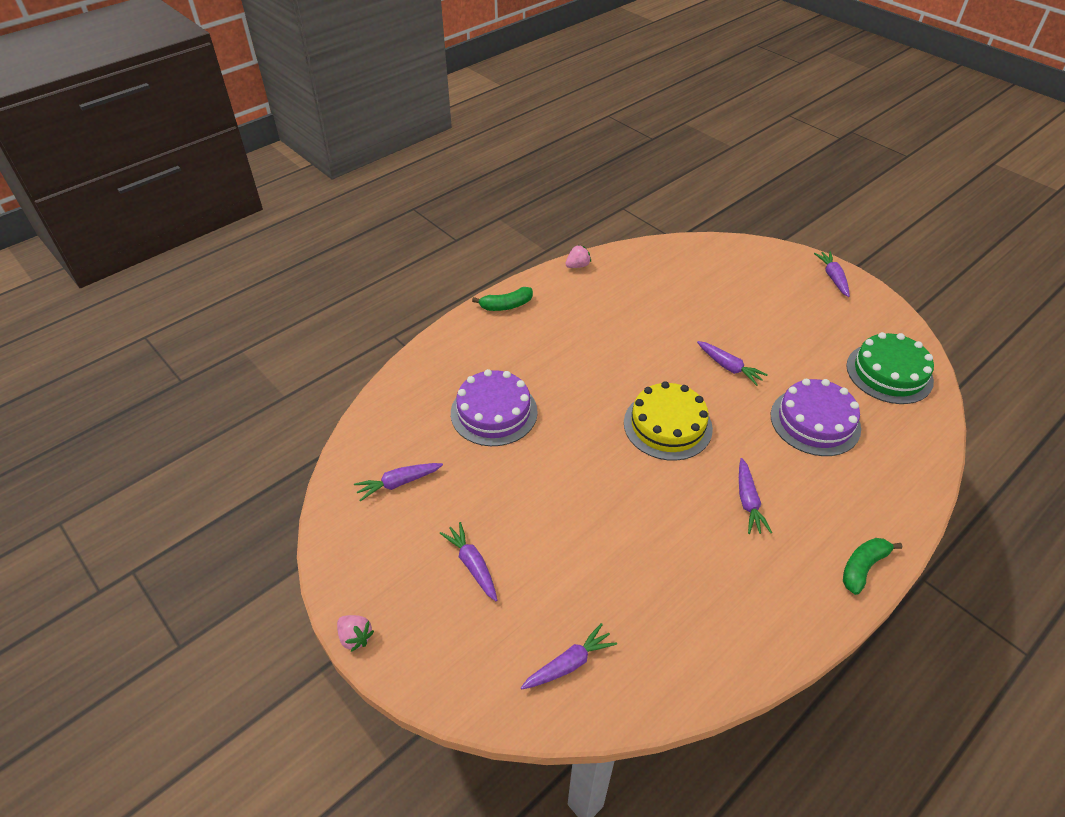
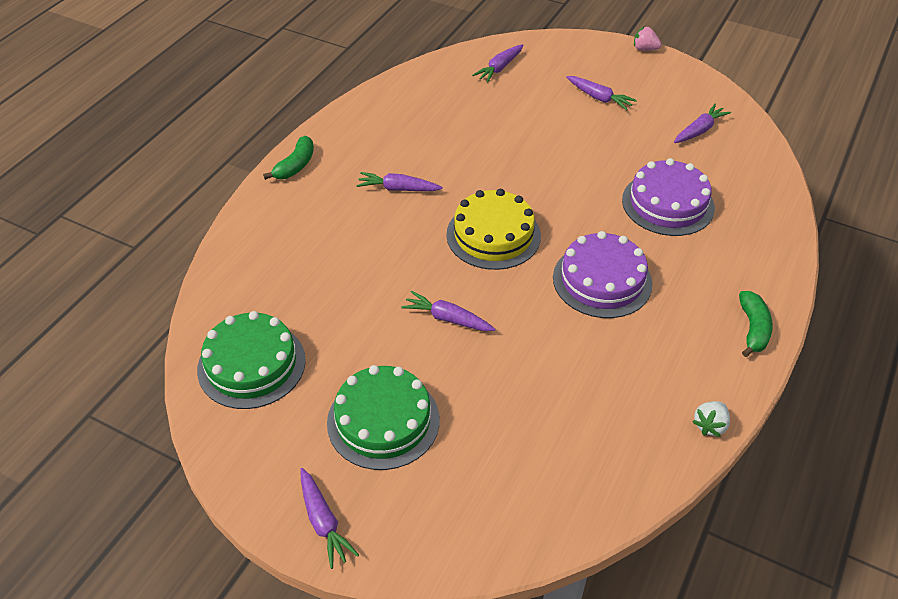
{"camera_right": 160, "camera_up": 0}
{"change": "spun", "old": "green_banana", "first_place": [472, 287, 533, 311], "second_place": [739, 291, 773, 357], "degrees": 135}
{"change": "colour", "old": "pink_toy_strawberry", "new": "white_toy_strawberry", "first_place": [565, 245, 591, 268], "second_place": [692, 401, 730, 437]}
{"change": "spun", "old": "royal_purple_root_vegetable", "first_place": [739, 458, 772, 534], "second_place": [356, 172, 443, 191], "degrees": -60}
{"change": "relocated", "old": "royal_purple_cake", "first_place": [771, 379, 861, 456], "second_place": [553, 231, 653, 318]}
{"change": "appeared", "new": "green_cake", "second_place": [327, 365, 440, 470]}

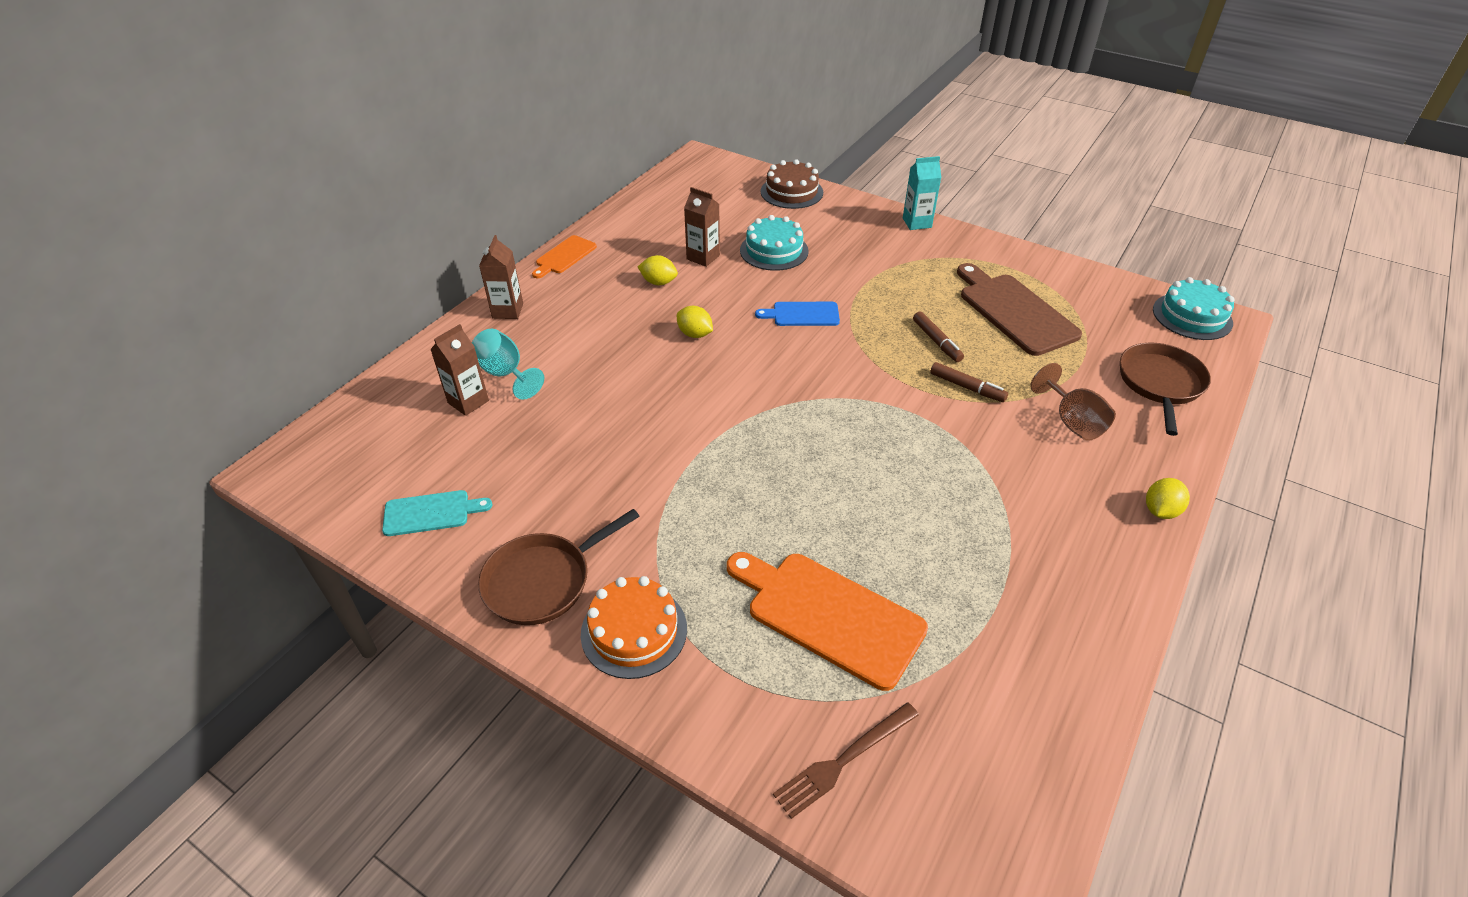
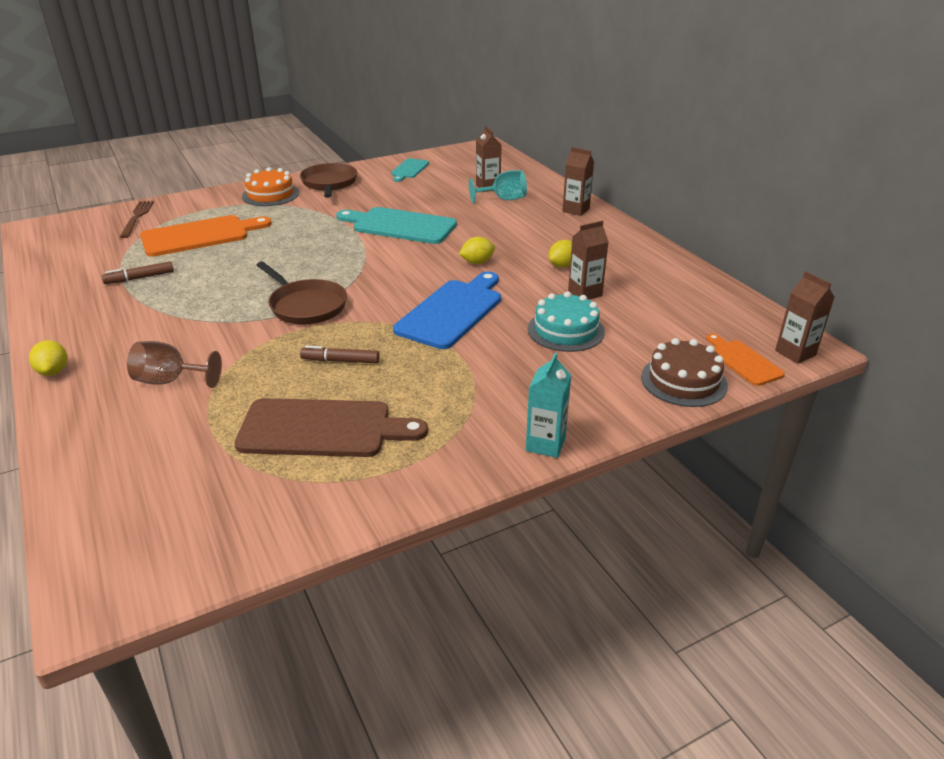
{"camera_right": 120, "camera_up": -10}
{"change": "relocated", "old": "orange-coloured_chopping_board", "first_place": [532, 235, 597, 278], "second_place": [706, 333, 785, 386]}
{"change": "size", "old": "royal_blue_chopping_board", "first_place": [755, 302, 840, 326], "second_place": [393, 271, 501, 349], "factor": 1.81}
{"change": "relocated", "old": "brown_marker", "first_place": [930, 362, 1008, 402], "second_place": [102, 261, 174, 284]}
{"change": "relocated", "old": "brown_skillet", "first_place": [1120, 343, 1211, 436], "second_place": [257, 262, 347, 324]}
{"change": "missing", "old": "turquoise_cake", "first_place": [1153, 277, 1234, 340]}
{"change": "appeared", "new": "turquoise_chopping_board", "second_place": [336, 207, 457, 244]}
{"change": "appeared", "new": "brown_milk_carton", "second_place": [775, 271, 835, 364]}

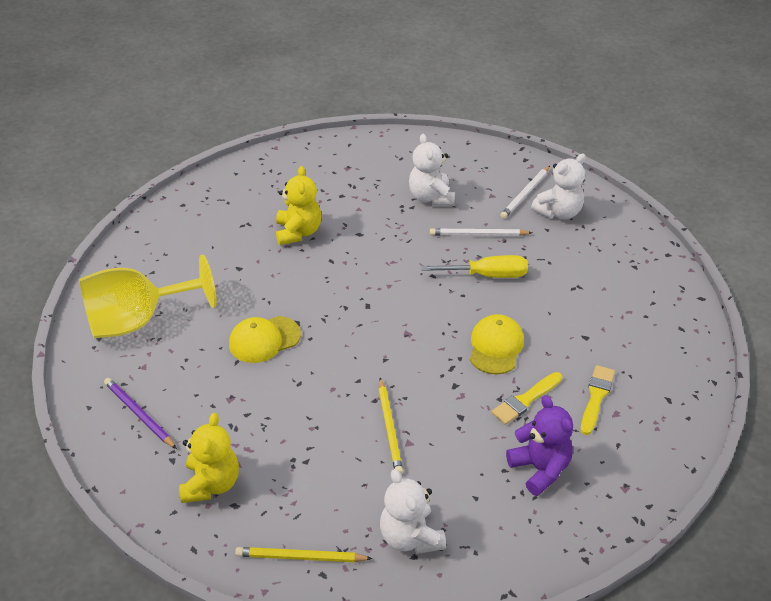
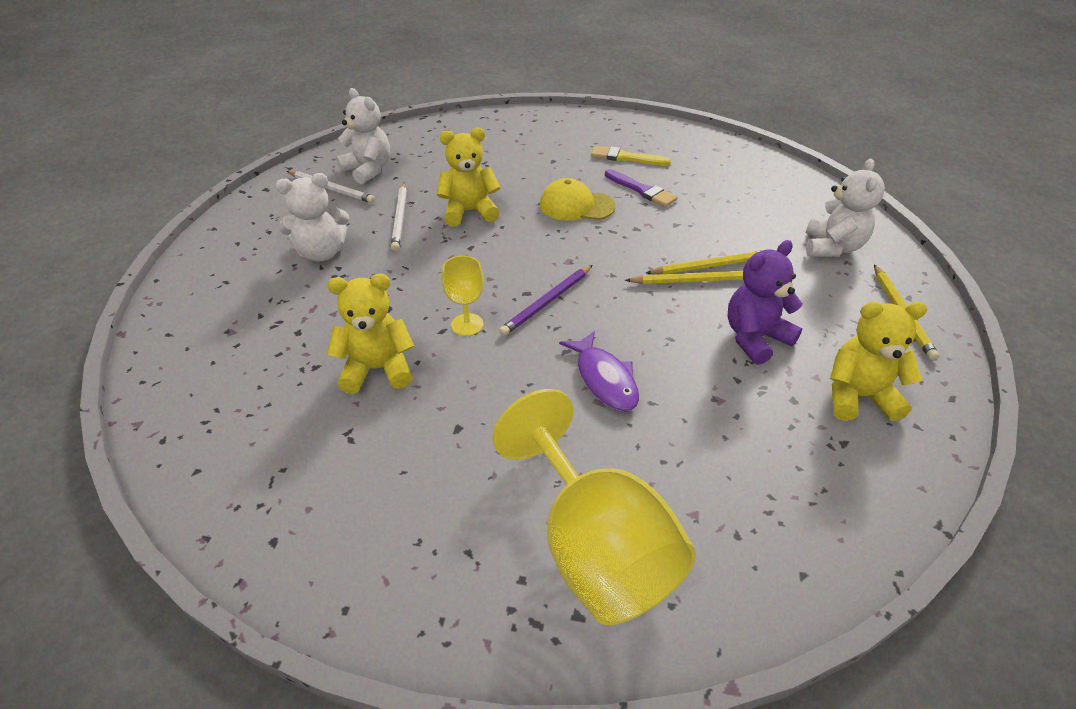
{"camera_right": -95, "camera_up": 0}
{"change": "relocated", "old": "royal_purple_wooden_pencil", "first_place": [104, 378, 177, 449], "second_place": [499, 265, 592, 336]}
{"change": "exchanged", "old": "golden_cap", "new": "royal_purple_toy_fish", "first_place": [229, 316, 301, 363], "second_place": [559, 331, 639, 411]}
{"change": "spun", "old": "white_teddy", "first_place": [380, 469, 446, 554], "second_place": [805, 159, 885, 257], "degrees": -45}
{"change": "exchanged", "old": "golden_screwdriver", "new": "golden_teddy", "first_place": [421, 255, 528, 278], "second_place": [437, 128, 501, 226]}
{"change": "colour", "old": "golden_paintbrush", "new": "royal_purple_paintbrush", "first_place": [491, 372, 562, 425], "second_place": [605, 169, 678, 207]}
{"change": "relocated", "old": "royal_purple_teddy", "first_place": [506, 396, 573, 496], "second_place": [728, 240, 803, 365]}
{"change": "appeared", "new": "golden_wine_glass", "second_place": [442, 256, 484, 336]}
{"change": "appeared", "new": "golden_wooden_pencil", "second_place": [625, 271, 743, 284]}

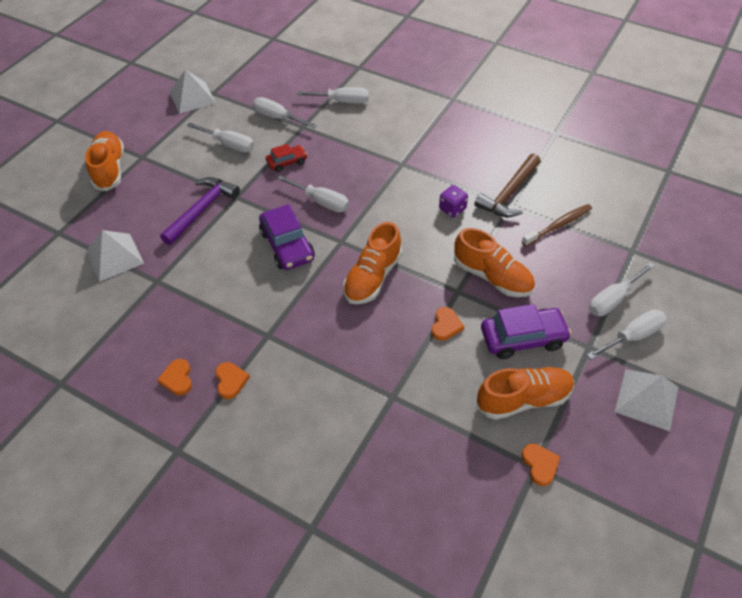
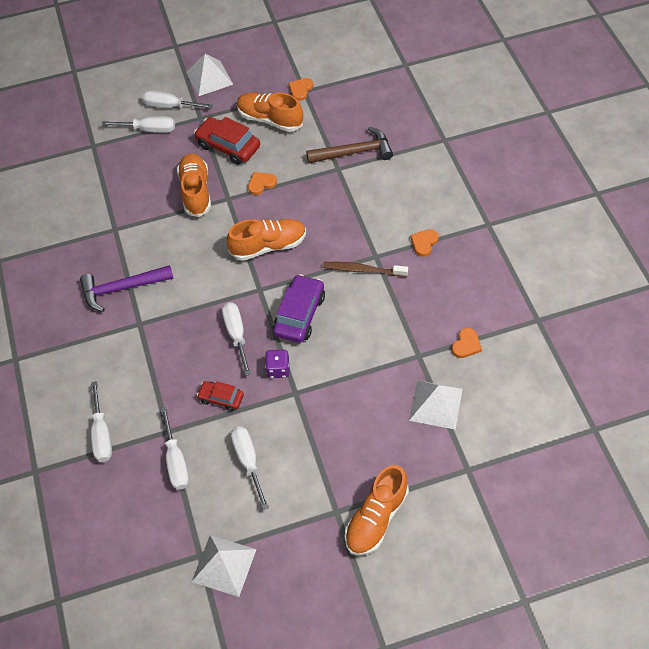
{"camera_right": -135, "camera_up": 5}
{"change": "relocated", "old": "orange-coloured_heart_shape", "first_place": [157, 359, 192, 395], "second_place": [452, 328, 482, 358]}
{"change": "relocated", "old": "royal_purple_carpenter's_hammer", "first_place": [160, 177, 240, 245], "second_place": [80, 265, 174, 312]}
{"change": "spun", "old": "white_screwdriver", "first_place": [296, 87, 369, 104], "second_place": [91, 381, 112, 462], "degrees": -150}
{"change": "relocated", "old": "royal_purple_game_die", "first_place": [439, 185, 468, 218], "second_place": [265, 349, 290, 378]}
{"change": "relocated", "old": "brown_carpenter's_hammer", "first_place": [474, 154, 541, 217], "second_place": [306, 127, 393, 163]}
{"change": "colour", "old": "royal_purple_automobile", "new": "crimson_automobile", "first_place": [481, 304, 571, 359], "second_place": [194, 117, 260, 165]}
{"change": "relocated", "old": "brown_toothbrush", "first_place": [522, 204, 592, 247], "second_place": [323, 262, 408, 277]}

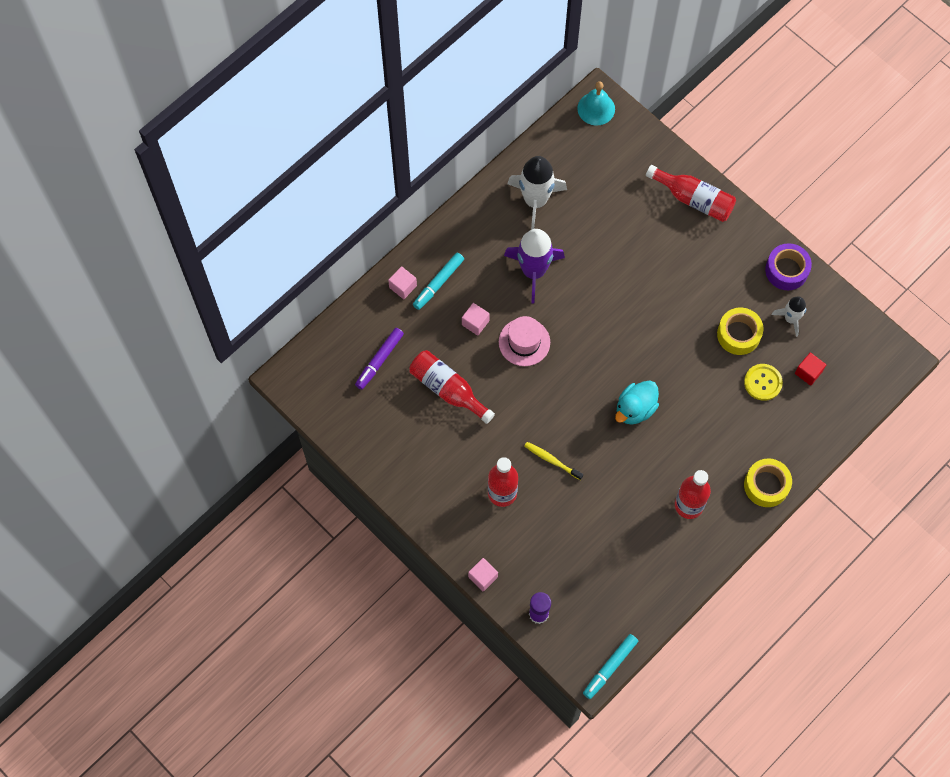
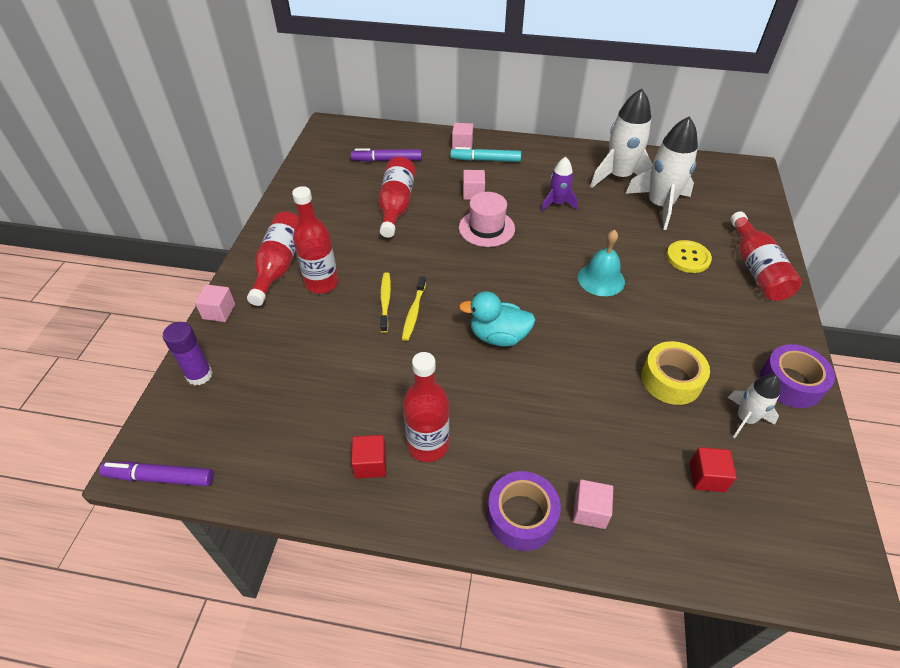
{"camera_right": 55, "camera_up": -20}
{"change": "size", "old": "royal_purple_rocket", "first_place": [504, 229, 565, 303], "second_place": [541, 157, 578, 211], "factor": 0.56}
{"change": "relocated", "old": "turquoise_hand_bell", "first_place": [577, 81, 615, 125], "second_place": [578, 230, 625, 296]}
{"change": "colour", "old": "turquoise_marker", "new": "royal_purple_marker", "first_place": [583, 634, 638, 699], "second_place": [99, 462, 214, 486]}
{"change": "relocated", "old": "golden_sewing_button", "first_place": [744, 364, 783, 401], "second_place": [666, 240, 712, 273]}
{"change": "colour", "old": "golden_roll_of_tape", "new": "royal_purple_roll_of_tape", "first_place": [744, 458, 792, 507], "second_place": [487, 471, 561, 551]}
{"change": "appeared", "new": "crimson_flask", "second_place": [247, 212, 299, 306]}
{"change": "appeared", "new": "crimson_solid_cube", "second_place": [351, 435, 386, 479]}
{"change": "appeared", "new": "golden_toothbrush", "second_place": [402, 276, 426, 341]}
{"change": "appeared", "new": "pink_solid_cube", "second_place": [573, 480, 613, 529]}
{"change": "appeared", "new": "white_rocket", "second_place": [625, 116, 698, 230]}

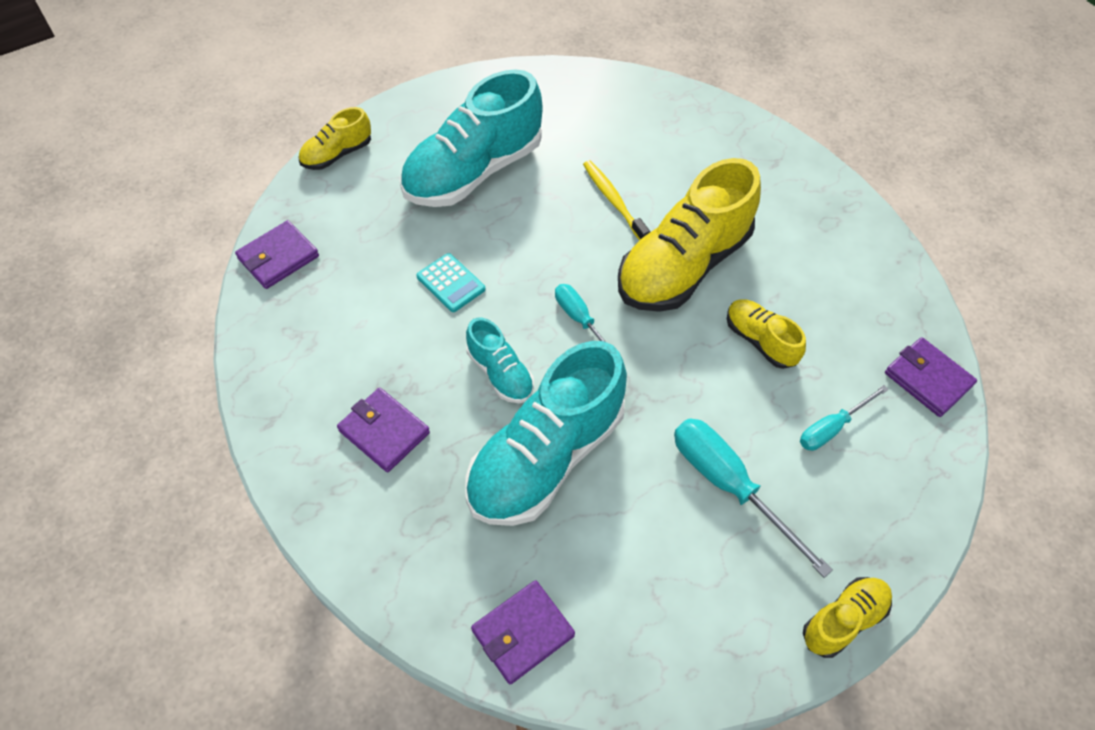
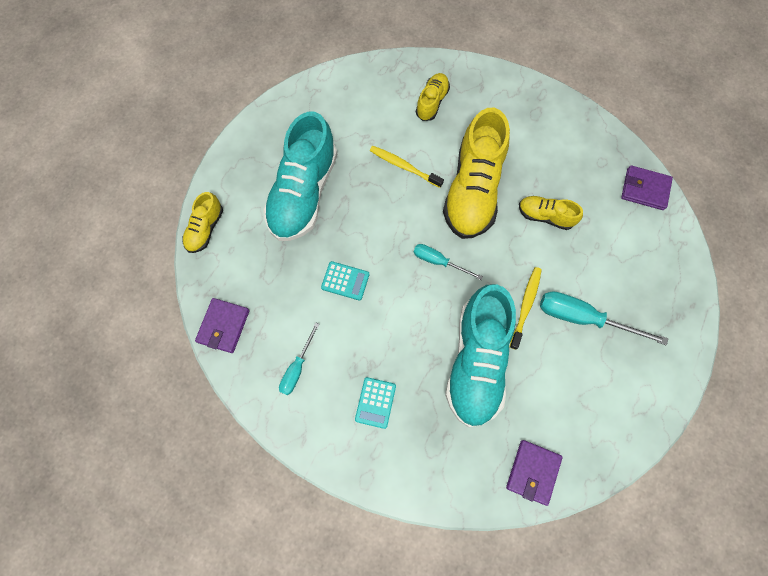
{"camera_right": -30, "camera_up": 15}
{"change": "exchanged", "old": "royal_purple_wallet", "new": "turquoise_adding_machine", "first_place": [337, 388, 430, 472], "second_place": [355, 377, 396, 429]}
{"change": "missing", "old": "turquoise_lace-up_shoe", "first_place": [466, 318, 534, 403]}
{"change": "relocated", "old": "turquoise_screwdriver", "first_place": [800, 385, 889, 451], "second_place": [279, 323, 320, 395]}
{"change": "relocated", "old": "golden_lace-up_shoe", "first_place": [803, 577, 892, 658], "second_place": [416, 73, 450, 121]}
{"change": "appeared", "new": "golden_toothbrush", "second_place": [510, 267, 542, 350]}

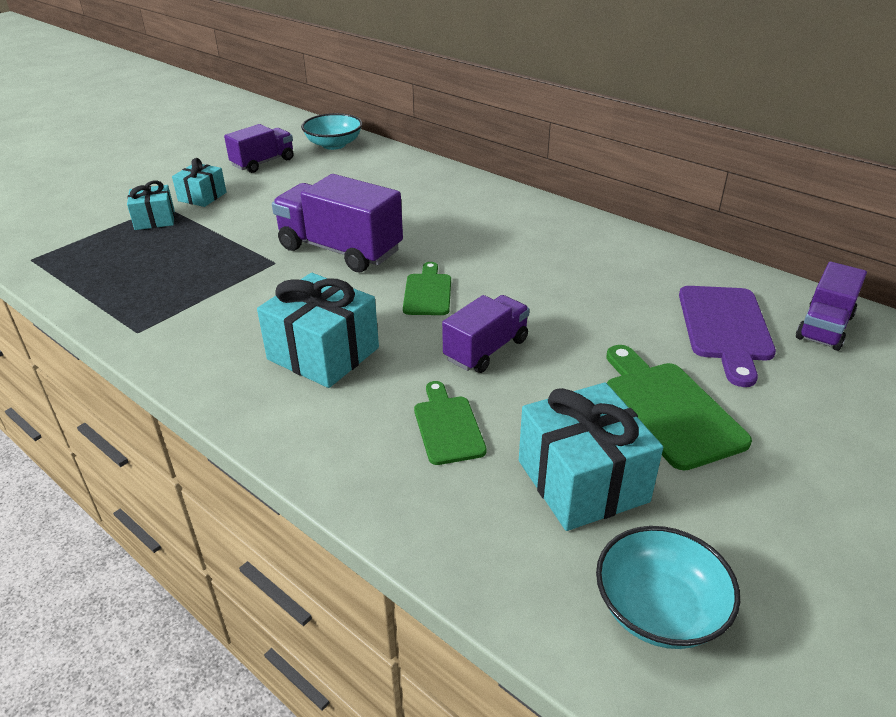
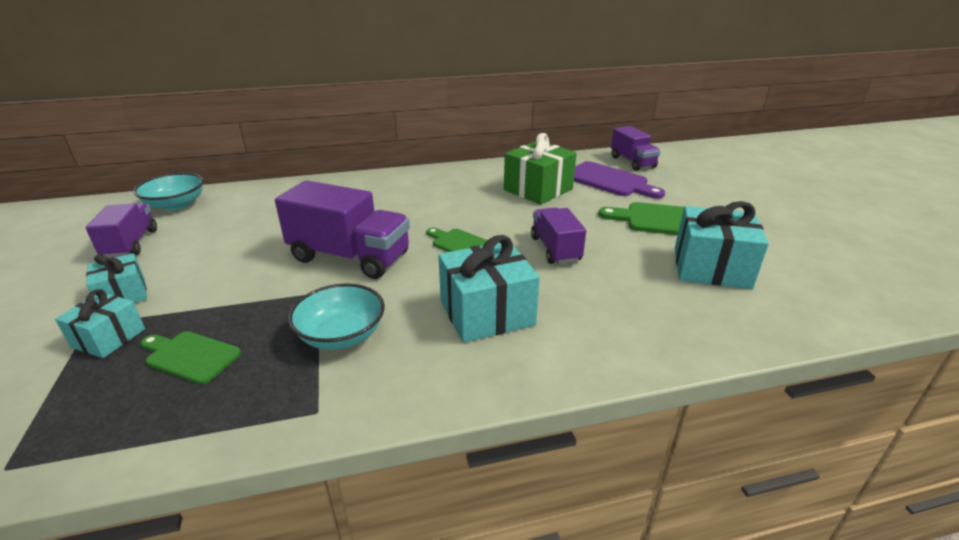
{"camera_right": -55, "camera_up": -5}
{"change": "spun", "old": "royal_purple_lorry", "first_place": [272, 174, 403, 272], "second_place": [275, 180, 410, 279], "degrees": -135}
{"change": "relocated", "old": "green_chopping_board", "first_place": [414, 381, 487, 465], "second_place": [140, 331, 241, 384]}
{"change": "relocated", "old": "turquoise_deep_dish", "first_place": [596, 526, 740, 649], "second_place": [288, 283, 385, 350]}
{"change": "appeared", "new": "green_present", "second_place": [504, 133, 577, 205]}

